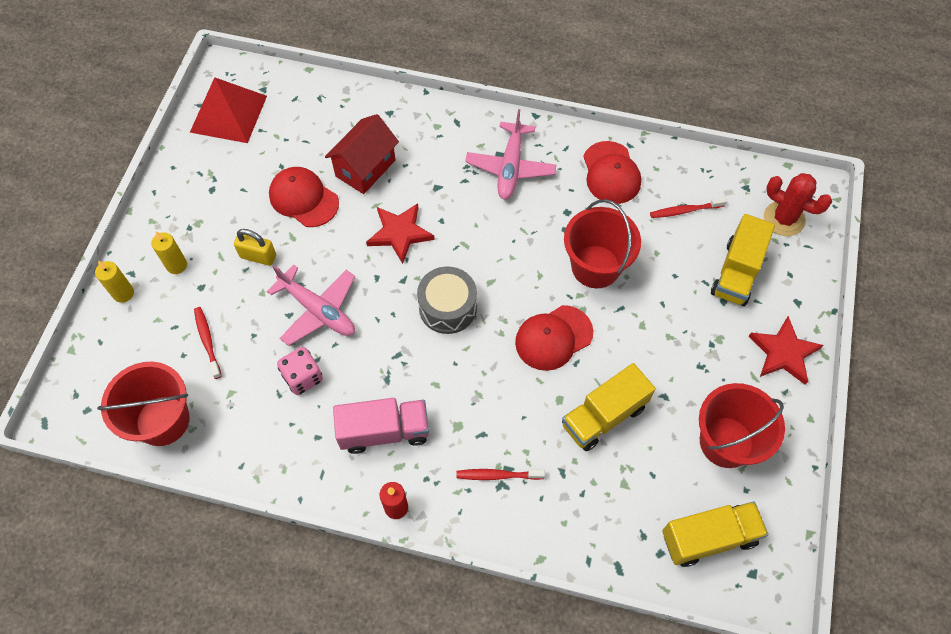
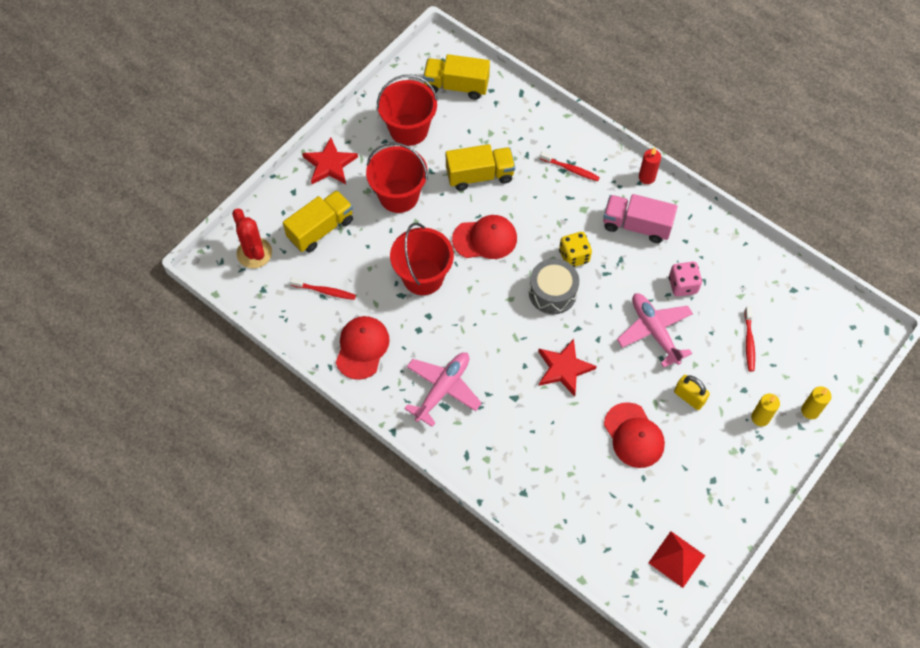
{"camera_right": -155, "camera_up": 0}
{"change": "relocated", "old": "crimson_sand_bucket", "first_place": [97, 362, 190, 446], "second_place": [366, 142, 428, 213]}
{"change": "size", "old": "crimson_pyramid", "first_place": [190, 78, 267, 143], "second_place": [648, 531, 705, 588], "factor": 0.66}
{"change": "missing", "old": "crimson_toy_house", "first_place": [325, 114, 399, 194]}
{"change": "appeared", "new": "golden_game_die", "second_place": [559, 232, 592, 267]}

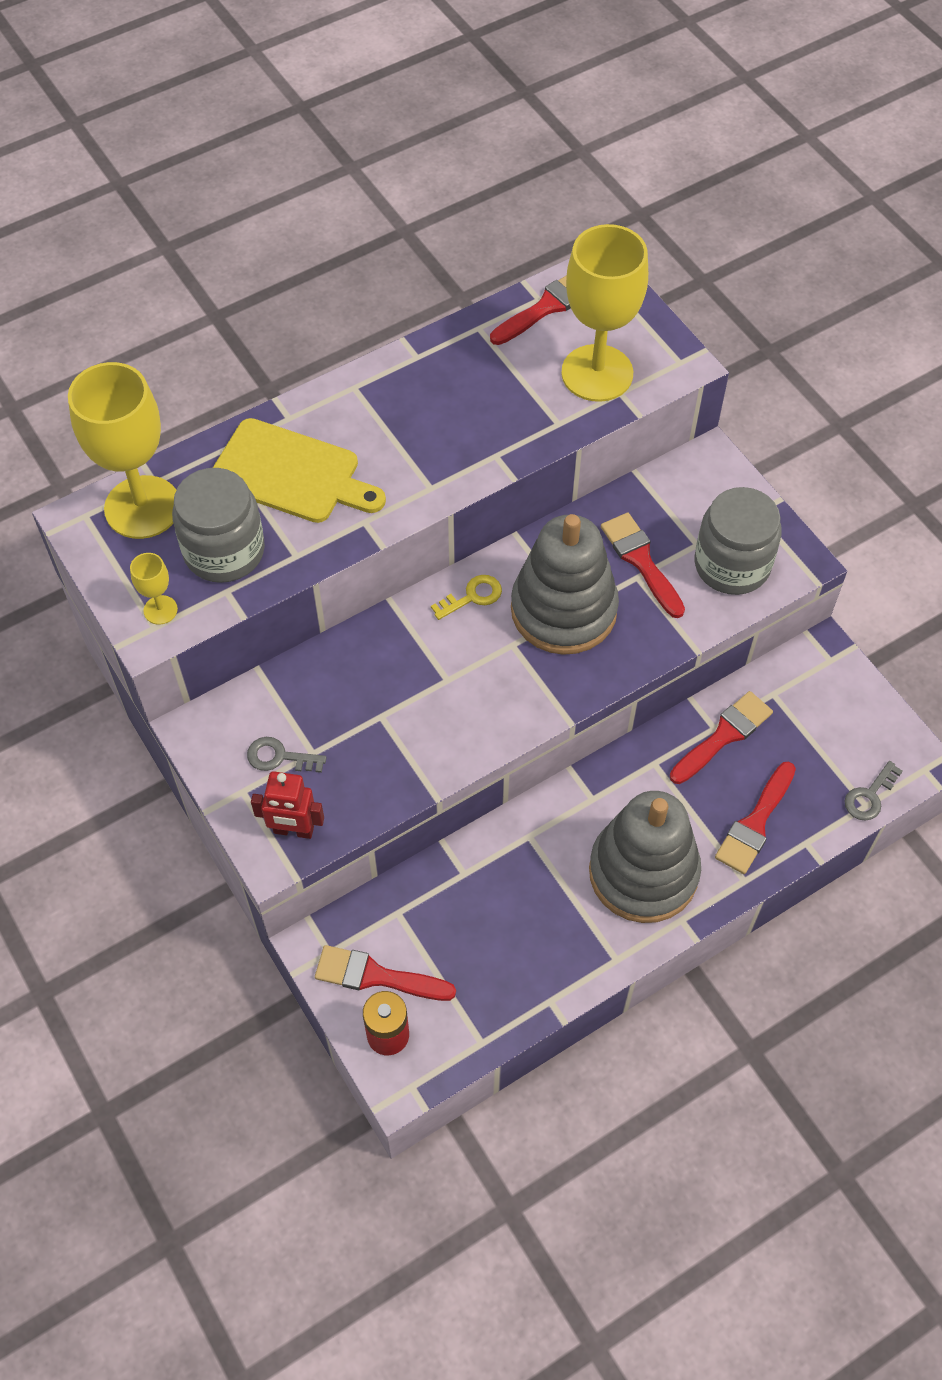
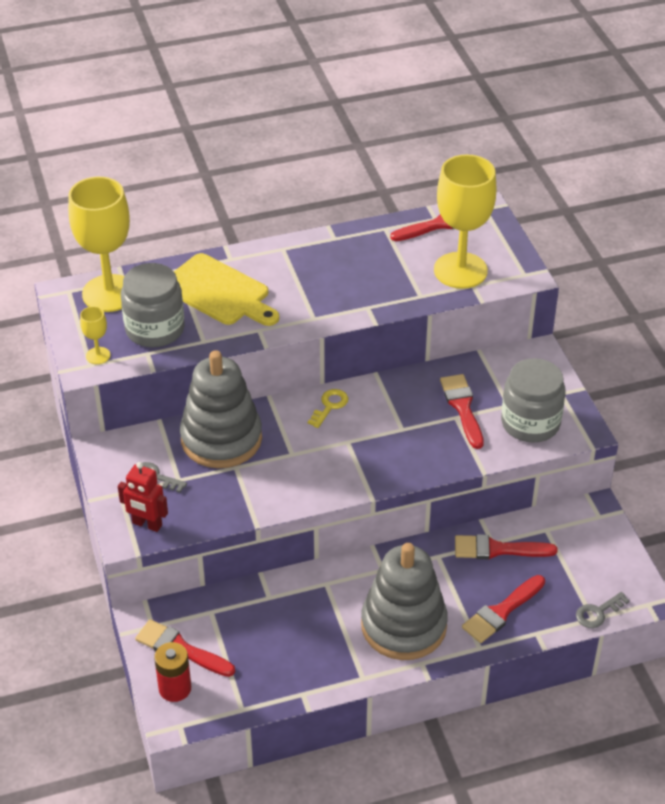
{"camera_right": 15, "camera_up": -15}
{"change": "spun", "old": "golden_key", "first_place": [431, 575, 502, 620], "second_place": [308, 389, 348, 428], "degrees": -45}
{"change": "relocated", "old": "gray_ring_stacker", "first_place": [511, 514, 619, 655], "second_place": [180, 350, 262, 468]}
{"change": "spun", "old": "crimson_paintbrush", "first_place": [670, 691, 773, 784], "second_place": [455, 534, 558, 559], "degrees": -150}

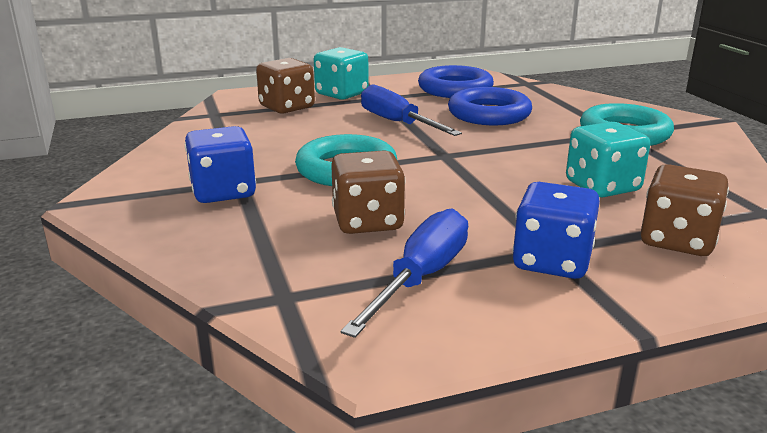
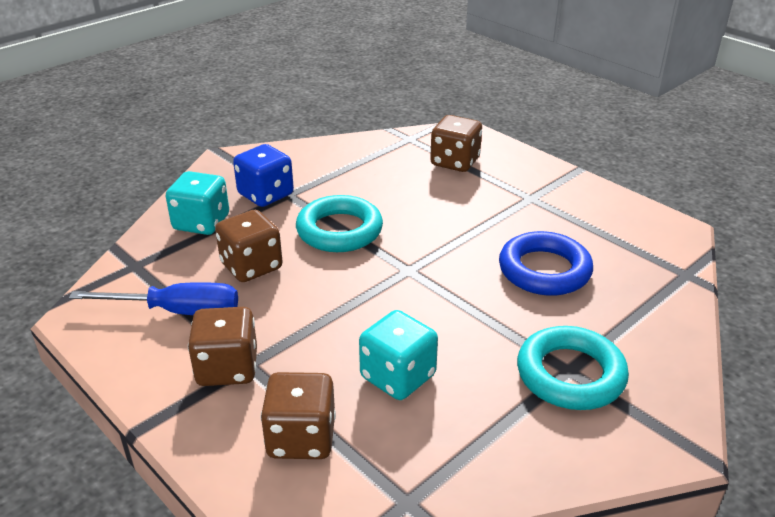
{"camera_right": 65, "camera_up": 10}
{"change": "relocated", "old": "turquoise_game_die", "first_place": [314, 47, 369, 100], "second_place": [166, 171, 229, 235]}
{"change": "missing", "old": "royal_blue_screwdriver", "first_place": [361, 85, 462, 136]}
{"change": "missing", "old": "royal_blue_ring", "first_place": [418, 65, 494, 98]}
{"change": "colour", "old": "royal_blue_game_die", "new": "brown_game_die", "first_place": [512, 182, 600, 279], "second_place": [188, 307, 257, 386]}

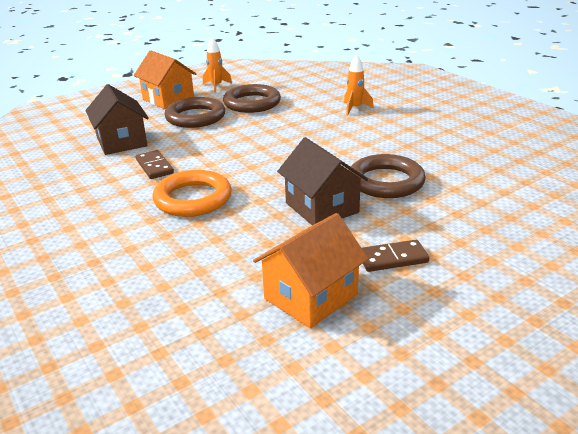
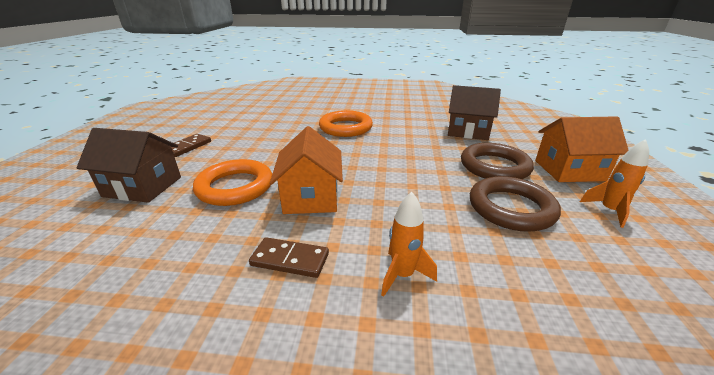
{"camera_right": 130, "camera_up": 0}
{"change": "relocated", "old": "brown_domino_tile", "first_place": [136, 150, 174, 179], "second_place": [249, 237, 329, 278]}
{"change": "relocated", "old": "orange-coloured_toy_house", "first_place": [253, 213, 368, 328], "second_place": [270, 126, 343, 214]}
{"change": "relocated", "old": "brown_toy_house", "first_place": [277, 137, 368, 225], "second_place": [76, 128, 181, 203]}
{"change": "colour", "old": "brown_ring", "new": "orange-coloured_ring", "first_place": [349, 154, 426, 198], "second_place": [193, 159, 272, 206]}

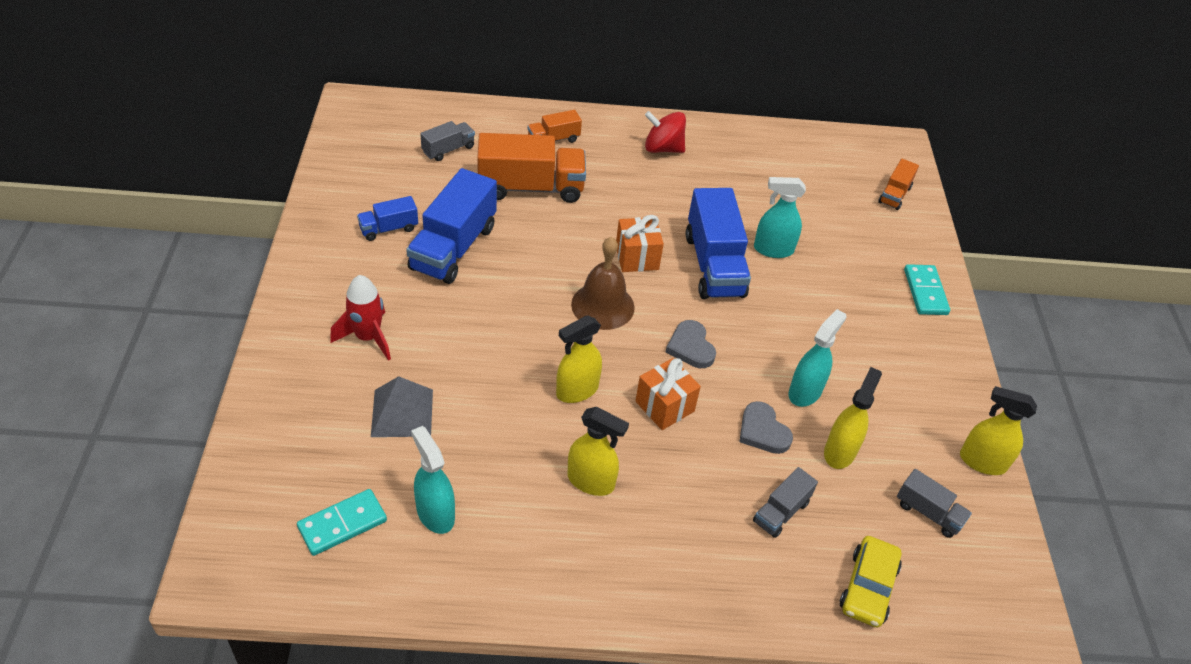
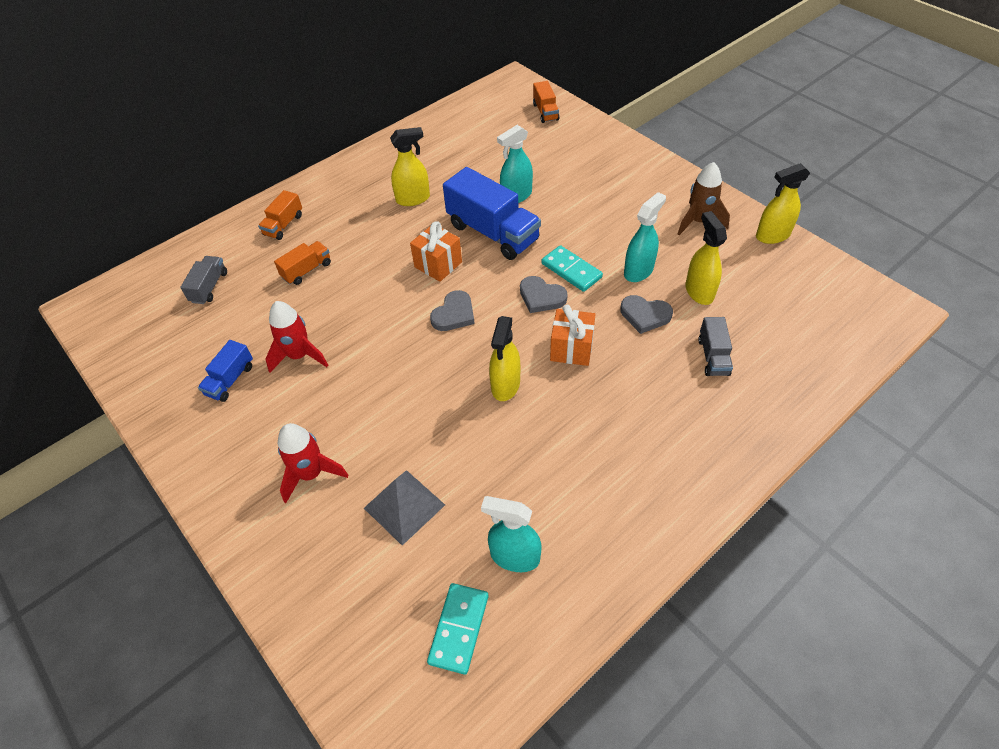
{"camera_right": -35, "camera_up": 5}
{"change": "exchanged", "old": "royal_blue_lorry", "new": "crimson_rocket", "first_place": [406, 168, 497, 284], "second_place": [265, 301, 328, 373]}
{"change": "size", "old": "orange-coloured_lorry", "first_place": [477, 133, 586, 203], "second_place": [274, 241, 331, 285], "factor": 0.51}
{"change": "relocated", "old": "golden_spray_bottle", "first_place": [568, 407, 629, 496], "second_place": [390, 127, 430, 206]}
{"change": "exchanged", "old": "brown_hand_bell", "new": "gray_heart_shape", "first_place": [571, 237, 635, 330], "second_place": [430, 290, 475, 331]}
{"change": "missing", "old": "crimson_whirligig", "first_place": [645, 111, 686, 153]}
{"change": "spun", "old": "turquoise_spray_bottle", "first_place": [788, 309, 846, 407], "second_place": [624, 192, 666, 282], "degrees": 45}
{"change": "missing", "old": "golden_automobile", "first_place": [840, 536, 902, 628]}
{"change": "missing", "old": "gray_lorry", "first_place": [897, 469, 972, 538]}
{"change": "relocated", "old": "turquoise_domino_tile", "first_place": [904, 264, 950, 315], "second_place": [541, 245, 603, 292]}
{"change": "appeared", "new": "brown_rocket", "second_place": [678, 162, 730, 235]}

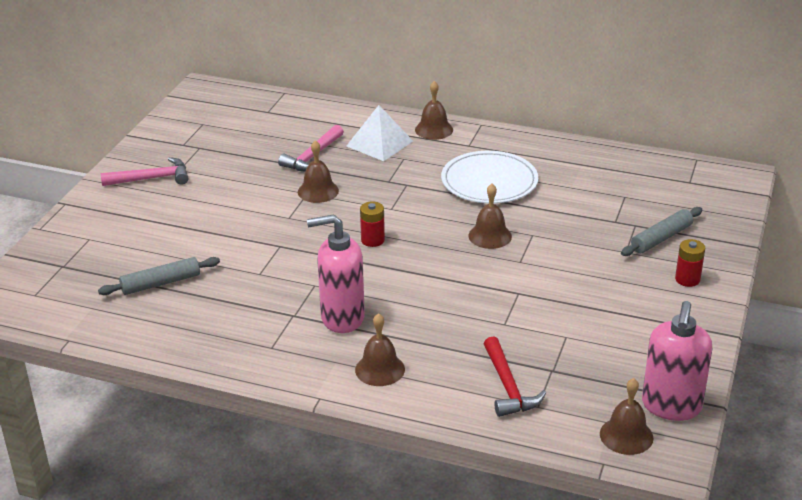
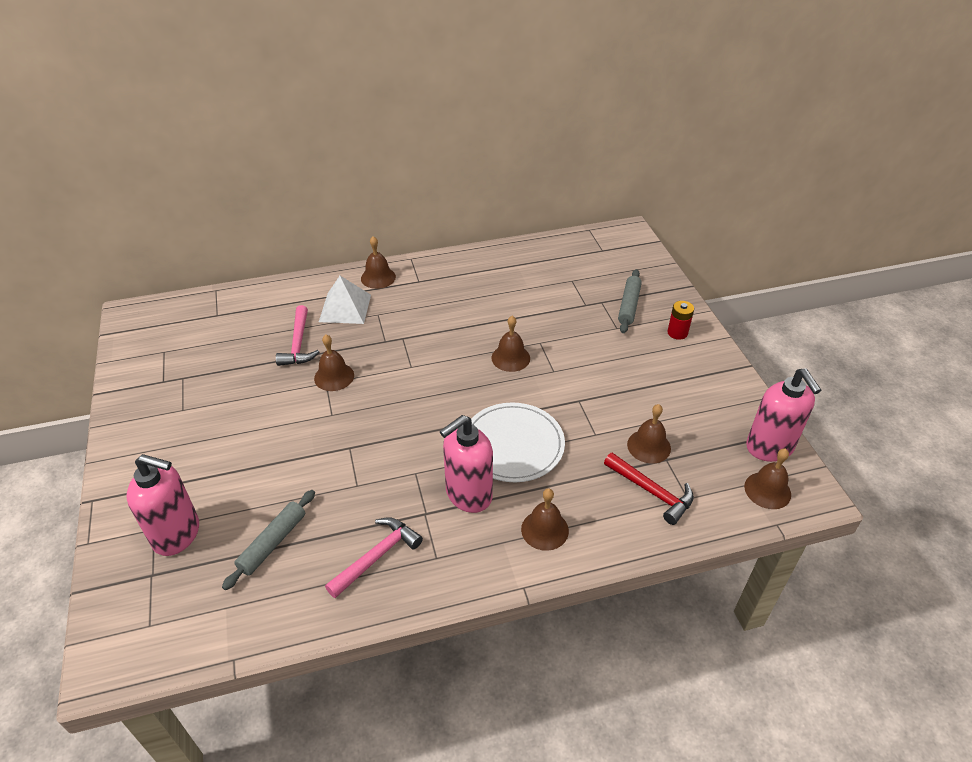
{"camera_right": -35, "camera_up": 10}
{"change": "relocated", "old": "pink_carpenter's_hammer", "first_place": [101, 157, 189, 186], "second_place": [325, 517, 423, 598]}
{"change": "missing", "old": "crimson_battery", "first_place": [360, 201, 385, 247]}
{"change": "relocated", "old": "white_dinner_plate", "first_place": [441, 151, 538, 203], "second_place": [471, 402, 565, 482]}
{"change": "appeared", "new": "pink_soap_dispenser", "second_place": [126, 454, 199, 556]}
{"change": "appeared", "new": "brown_hand_bell", "second_place": [627, 404, 671, 463]}

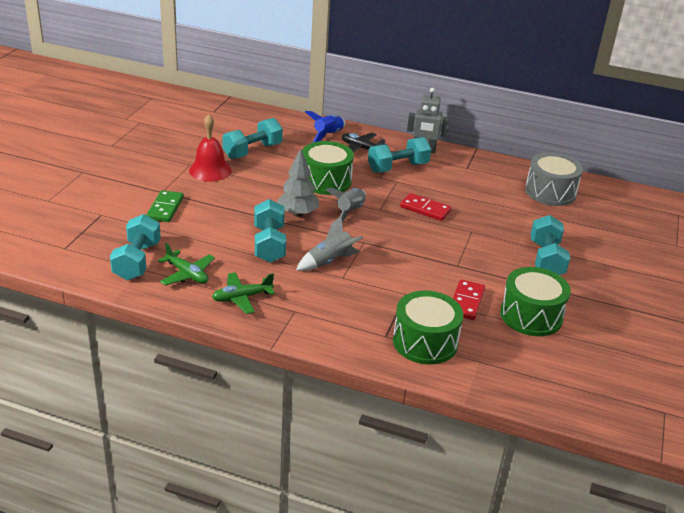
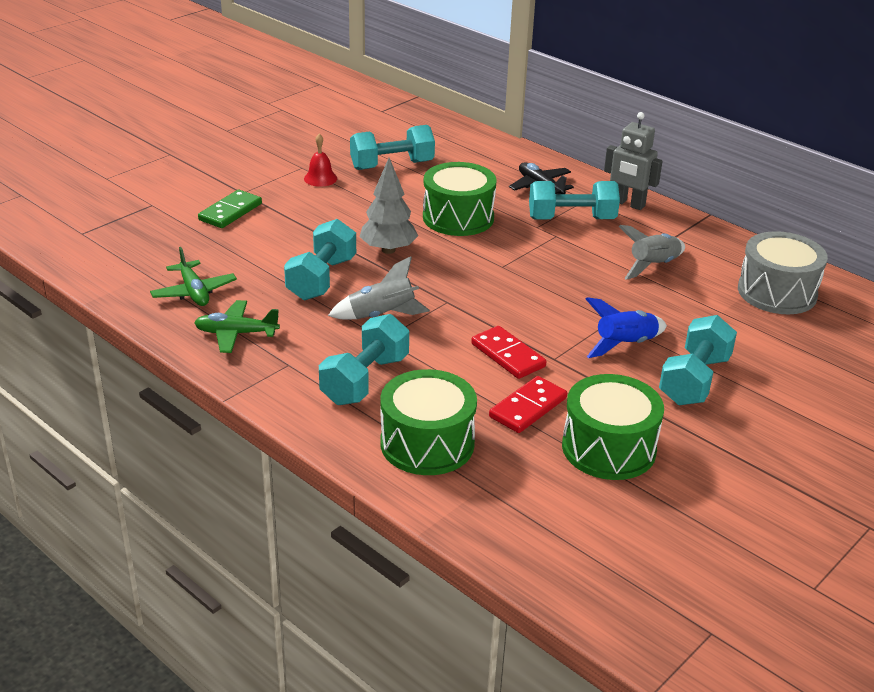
{"camera_right": 25, "camera_up": 0}
{"change": "relocated", "old": "turquoise_free_weight", "first_place": [110, 214, 161, 280], "second_place": [319, 314, 409, 405]}
{"change": "size", "old": "crimson_hand_bell", "first_place": [189, 114, 232, 182], "second_place": [304, 134, 337, 187], "factor": 0.59}
{"change": "relocated", "old": "royal_blue_rocket", "first_place": [305, 111, 346, 142], "second_place": [586, 297, 667, 358]}
{"change": "relocated", "old": "gray_rocket", "first_place": [326, 188, 366, 223], "second_place": [618, 225, 685, 280]}
{"change": "relocated", "old": "crimson_domino_tile", "first_place": [400, 193, 451, 221], "second_place": [471, 326, 546, 379]}

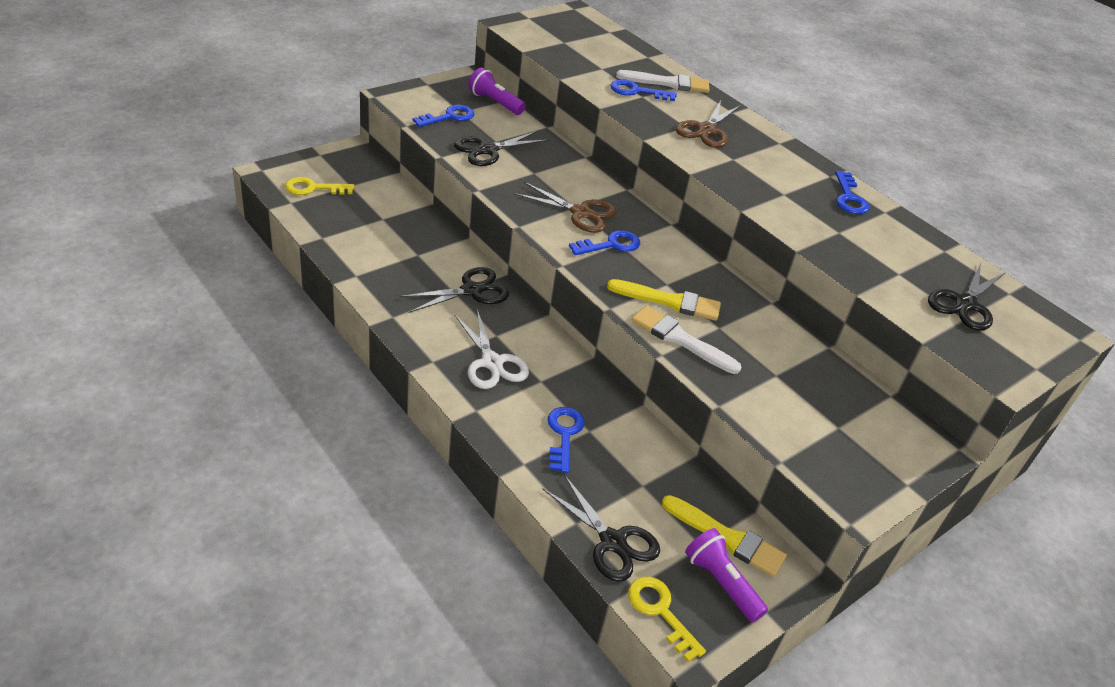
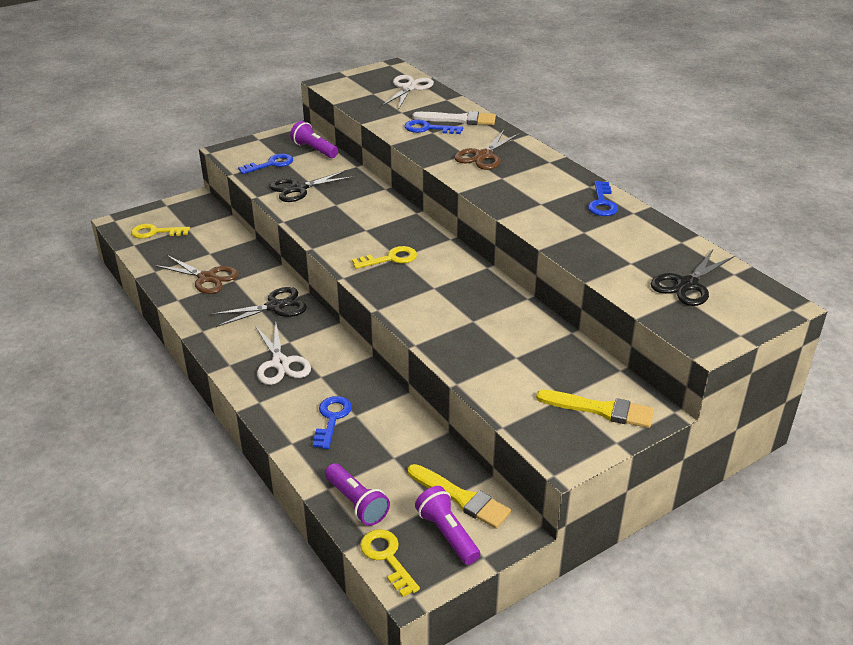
{"camera_right": 10, "camera_up": -5}
{"change": "relocated", "old": "brown_scissors", "first_place": [513, 182, 617, 233], "second_place": [154, 255, 239, 294]}
{"change": "exchanged", "old": "jet-black_scissors", "new": "royal_purple_pocket_torch", "first_place": [543, 474, 660, 582], "second_place": [325, 463, 390, 526]}
{"change": "colour", "old": "royal_blue_key", "new": "golden_key", "first_place": [569, 230, 640, 255], "second_place": [352, 246, 417, 269]}
{"change": "relocated", "old": "golden_paintbrush", "first_place": [607, 279, 721, 321], "second_place": [536, 390, 654, 428]}
{"change": "missing", "old": "white_paintbrush", "first_place": [632, 306, 742, 374]}
{"change": "appeared", "new": "white_scissors", "second_place": [382, 75, 434, 110]}

